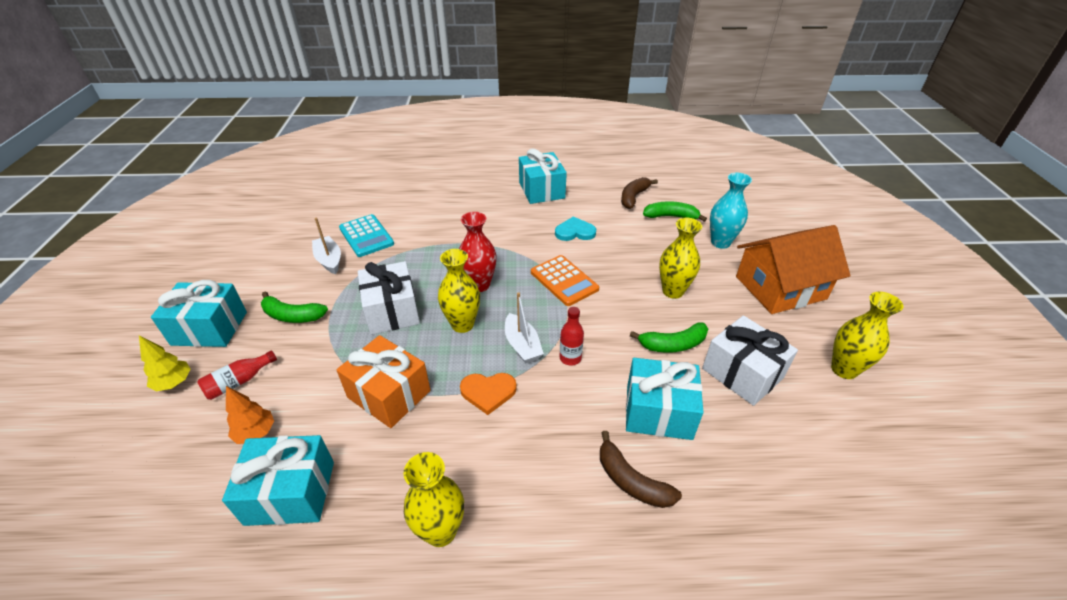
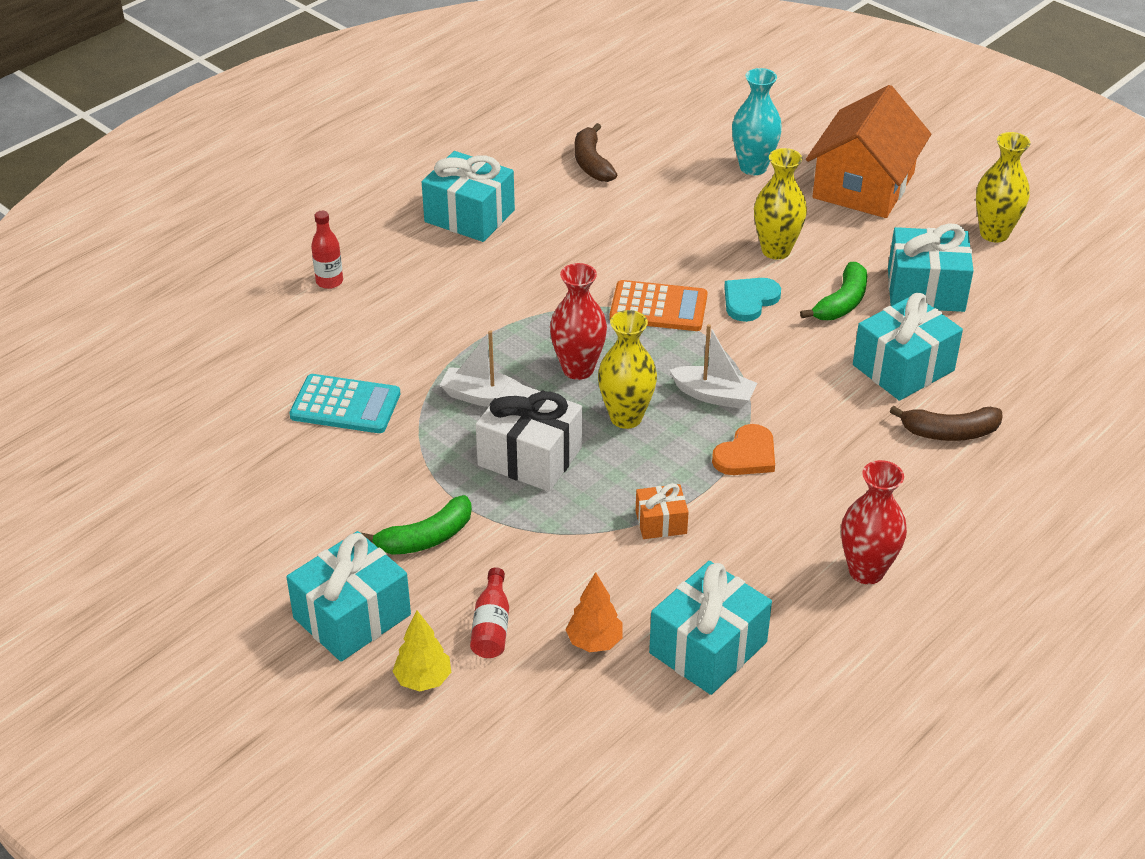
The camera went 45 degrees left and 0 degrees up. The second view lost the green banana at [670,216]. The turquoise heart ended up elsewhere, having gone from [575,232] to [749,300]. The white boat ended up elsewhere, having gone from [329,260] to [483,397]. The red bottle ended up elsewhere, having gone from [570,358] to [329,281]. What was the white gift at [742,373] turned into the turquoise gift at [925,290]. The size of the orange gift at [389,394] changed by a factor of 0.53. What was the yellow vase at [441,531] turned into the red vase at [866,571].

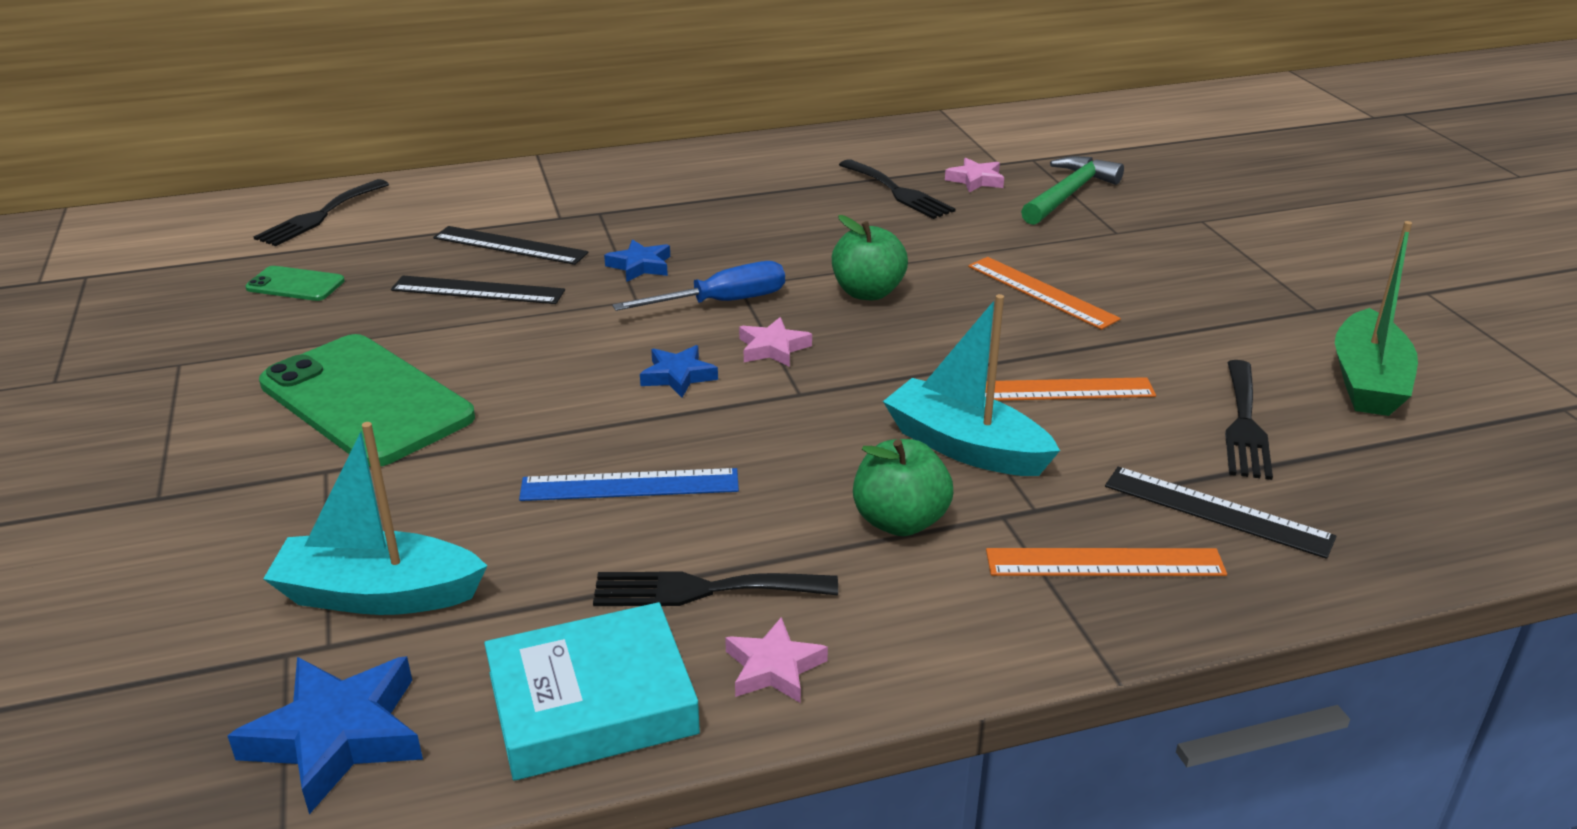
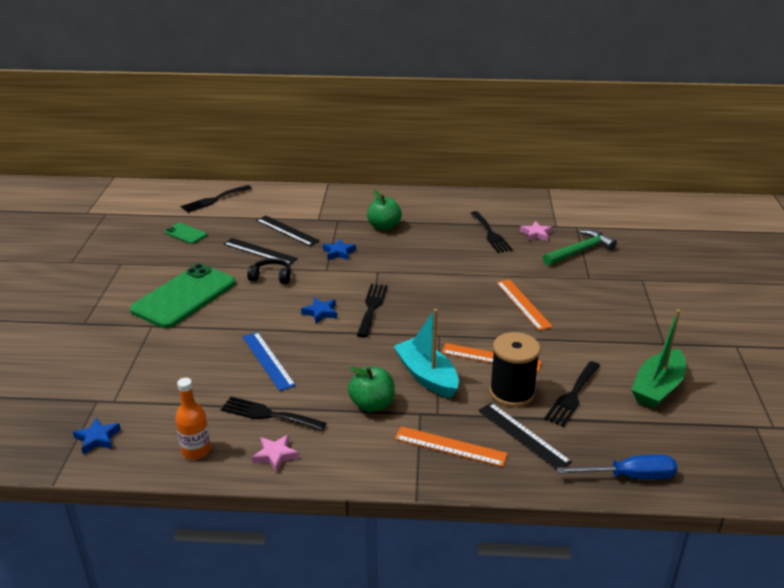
The camera went 20 degrees right and 0 degrees up. The green apple ended up elsewhere, having gone from [868,292] to [384,226]. The blue screwdriver ended up elsewhere, having gone from [721,302] to [629,476]. Where the pink star stood at [773,348], the black fork came to stand at [372,307]. The green phone at [366,400] ended up facing another way, 60 degrees clockwise from before. The second view lost the turquoise boat at [378,594]. The blue ruler at [630,485] ended up facing another way, 45 degrees clockwise from before. Where the turquoise book stood at [592,703], the orange bottle came to stand at [196,450]. The size of the blue star at [337,737] changed by a factor of 0.60. The second view gained the black headphones at [271,277]. The second view gained the black spool at [512,392].

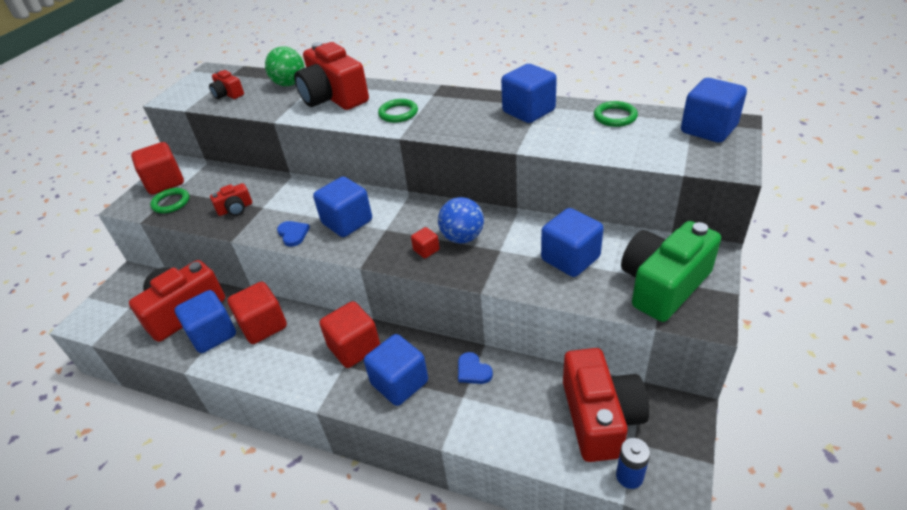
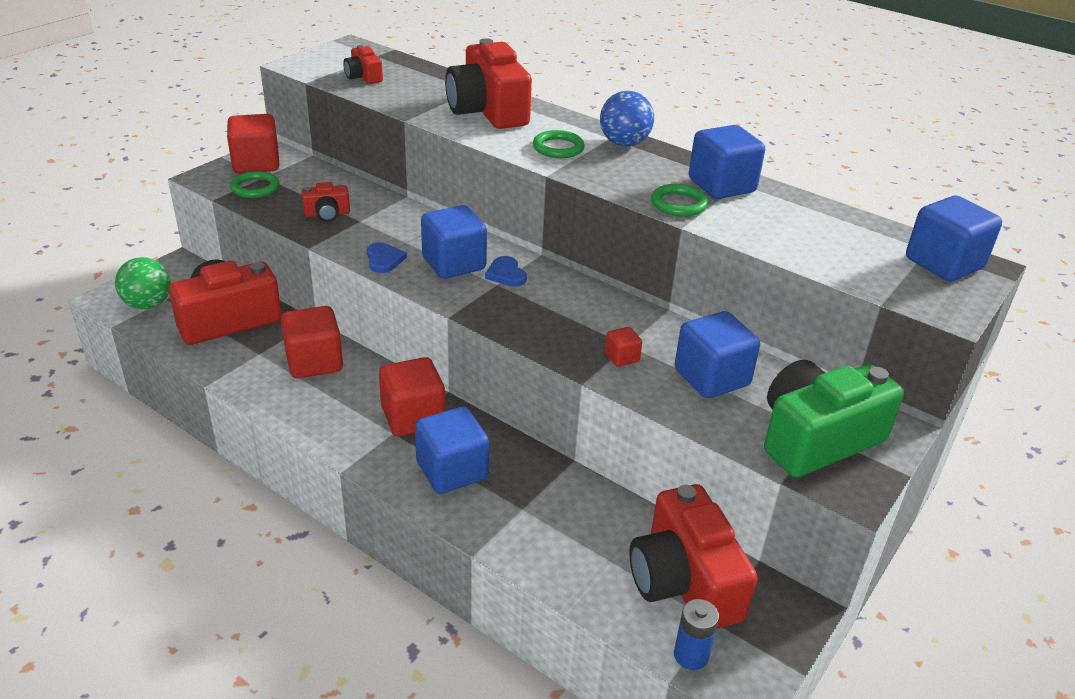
The camera went 10 degrees right and 5 degrees down. The green ball ended up elsewhere, having gone from [289,84] to [148,304]. The green ring ended up elsewhere, having gone from [615,117] to [678,204]. The blue ball ended up elsewhere, having gone from [462,237] to [624,143]. The red cube ended up elsewhere, having gone from [426,250] to [622,357]. The second view lost the blue cube at [213,334]. The red camera at [600,417] ended up facing another way, 150 degrees clockwise from before. The blue heart ended up elsewhere, having gone from [473,370] to [506,274].

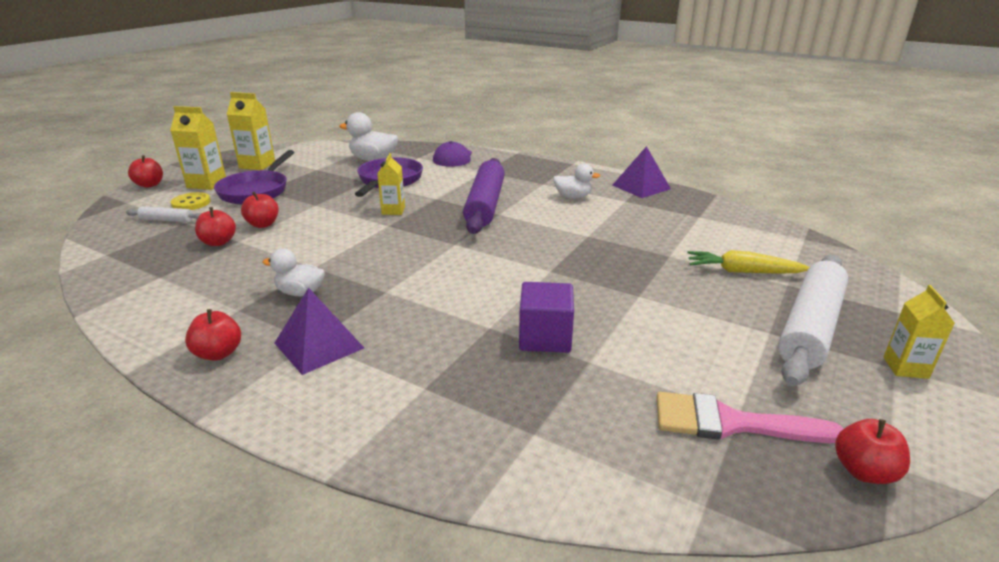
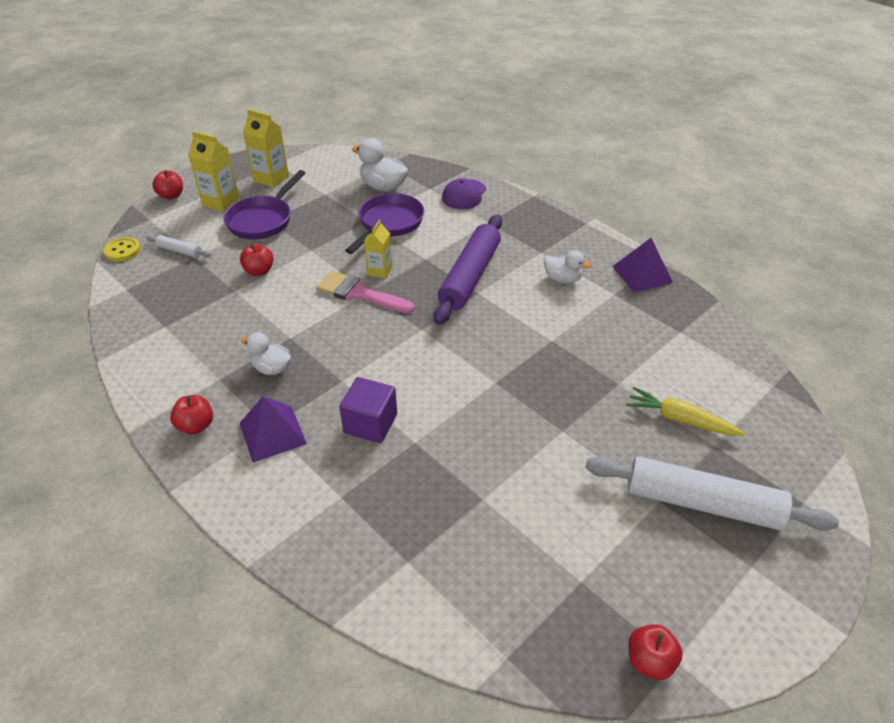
The camera went 15 degrees right and 15 degrees up. The yellow button ended up elsewhere, having gone from [191,203] to [122,250]. The second view lost the red apple at [218,242]. The white rolling pin at [810,327] ended up facing another way, 60 degrees clockwise from before. The purple cube ended up elsewhere, having gone from [545,337] to [370,423]. The second view lost the yellow carton at [905,367]. The pink brush ended up elsewhere, having gone from [731,423] to [359,293].

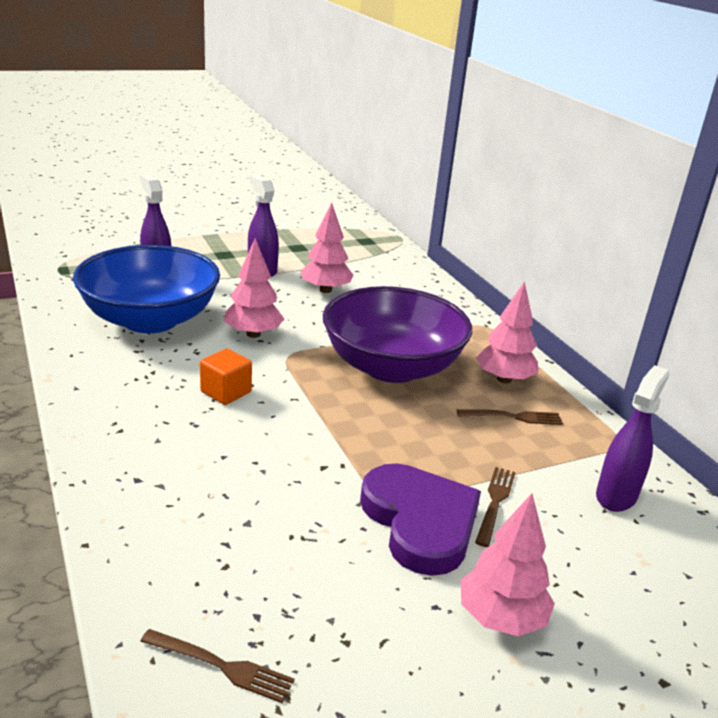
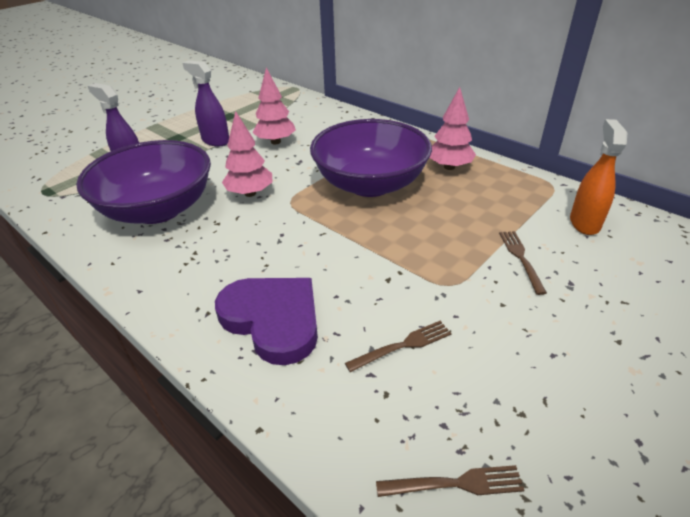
The camera went 20 degrees left and 10 degrees up. What was the blue bowl at [150,320] turned into the purple bowl at [158,209]. The second view lost the orange cube at [226,392]. What was the purple spray bottle at [616,495] turned into the orange spray bottle at [584,223]. The brown fork ended up elsewhere, having gone from [514,417] to [403,345]. The purple heart ended up elsewhere, having gone from [420,522] to [273,320]. The second view lost the pink tree at [501,618].

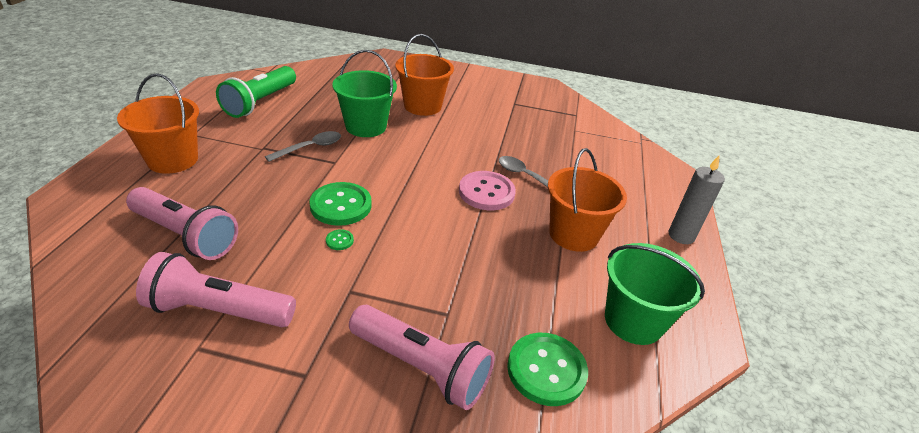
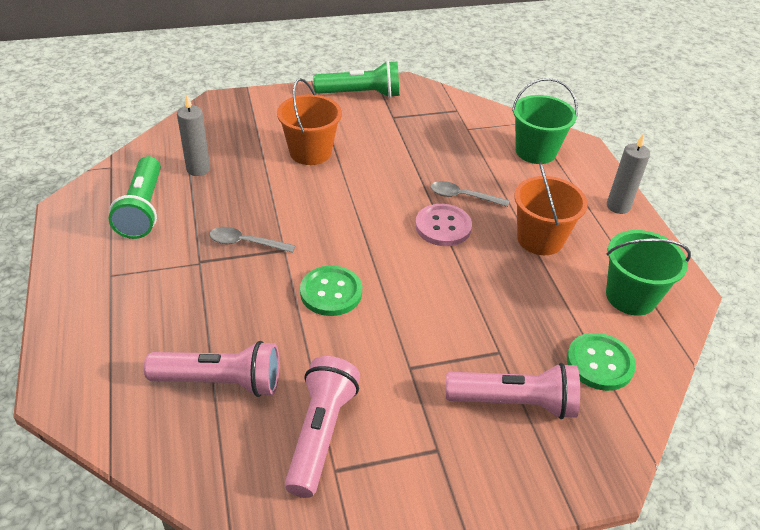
The camera went 25 degrees left and 5 degrees up. The green bucket ended up elsewhere, having gone from [366,126] to [535,151]. The second view lost the orange bucket at [172,160]. The grey spoon at [310,148] ended up facing another way, 105 degrees counterclockwise from before. The second view lost the green button at [339,240]. The pink flashlight at [218,310] ended up facing another way, 120 degrees clockwise from before. The second view gained the green flashlight at [361,94]. The second view gained the grey candle at [198,169].

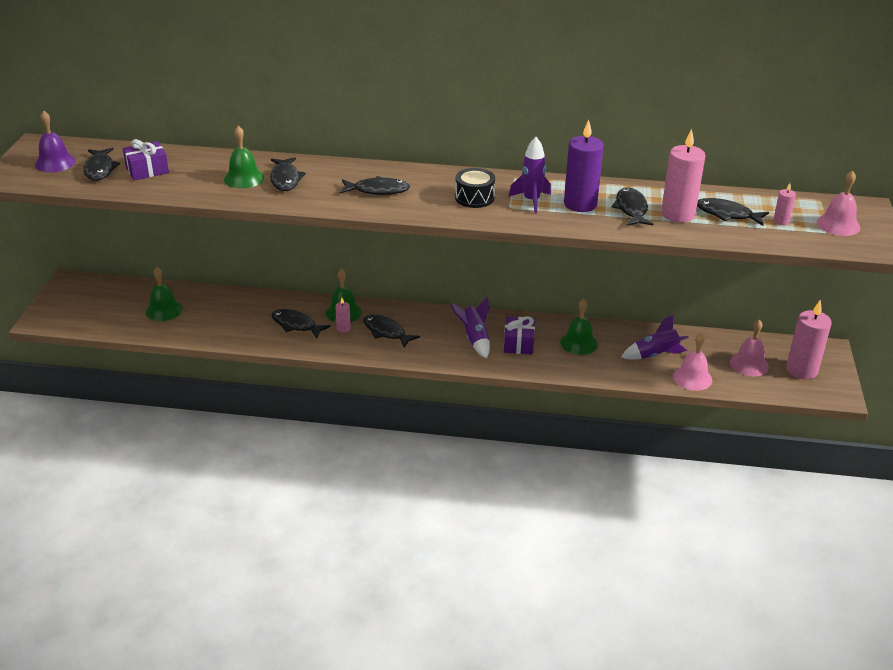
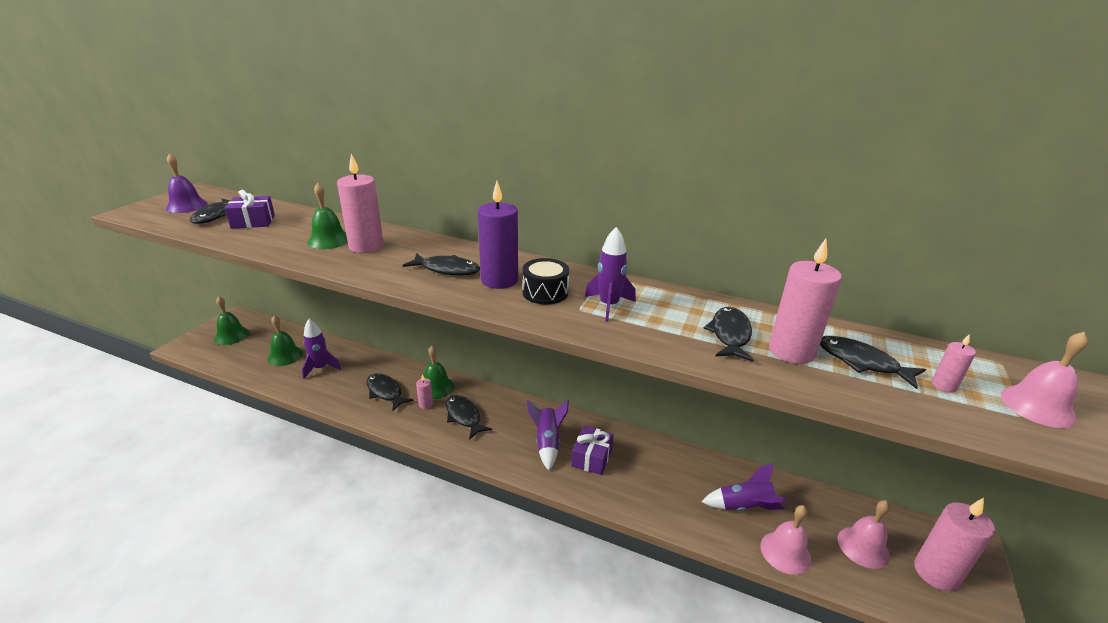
The camera went 15 degrees right and 5 degrees down. The purple candle ended up elsewhere, having gone from [580,204] to [499,280]. Where the black fish stood at [285,179], the pink candle came to stand at [366,246]. The green bell ended up elsewhere, having gone from [579,343] to [231,335]. The second view gained the purple rocket at [321,368].

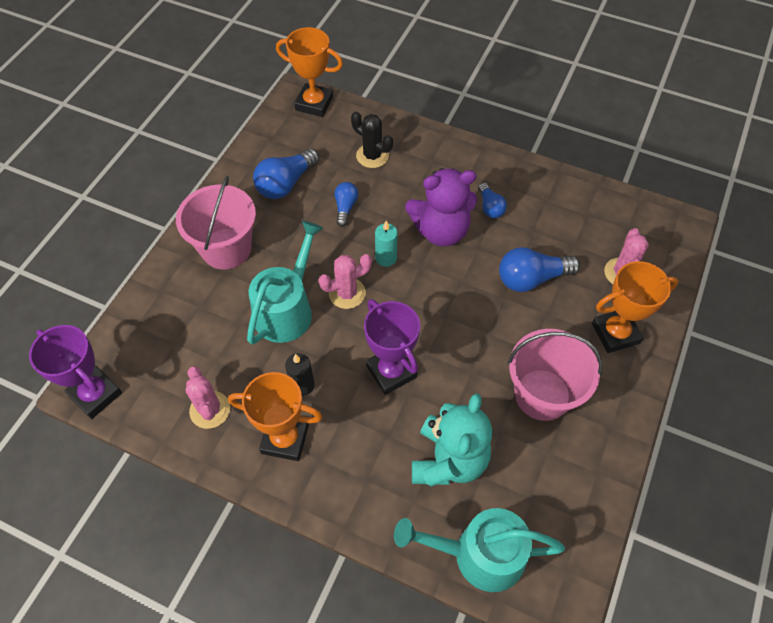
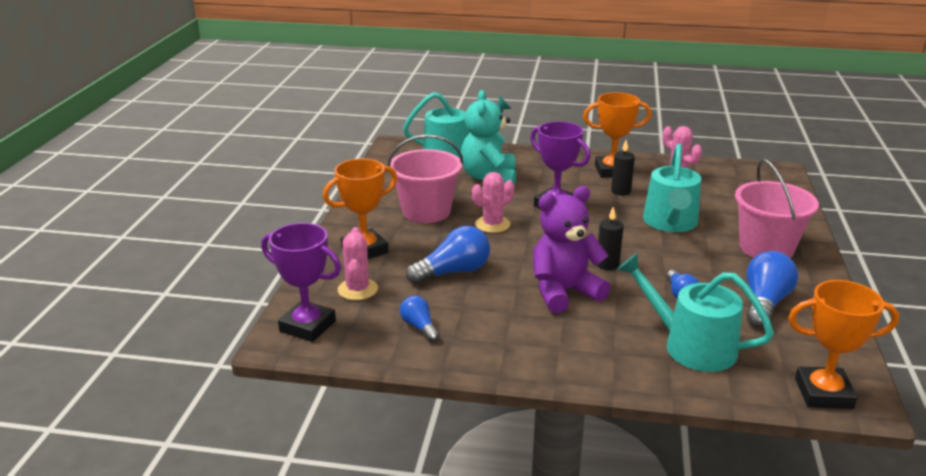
The camera went 165 degrees right and 30 degrees down. Where the black cactus stood at [372,156], the turquoise watering can came to stand at [691,346]. The blue light bulb ended up elsewhere, having gone from [490,207] to [419,327]. What was the turquoise candle at [386,258] turned into the black candle at [607,264]. The pink cactus ended up elsewhere, having gone from [347,293] to [492,224]. The purple trophy ended up elsewhere, having gone from [95,394] to [307,326].

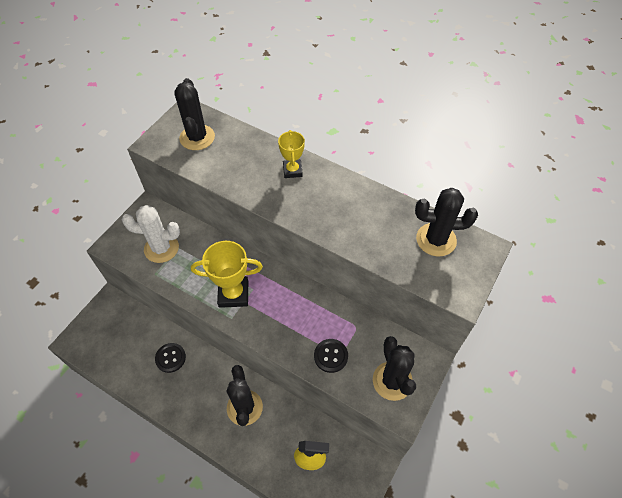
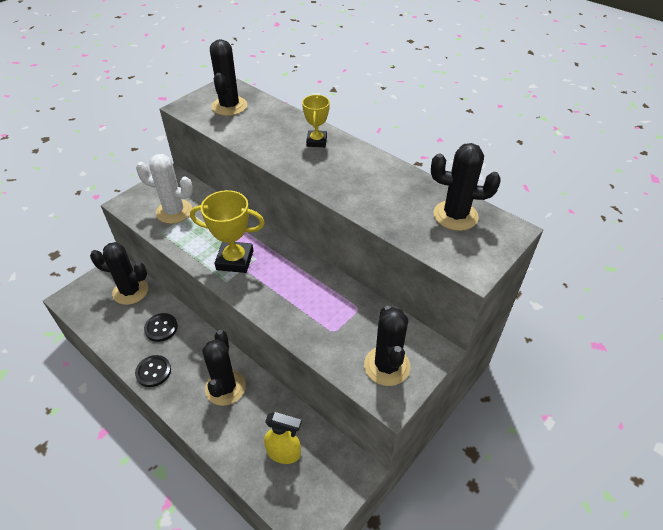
The camera went 10 degrees right and 10 degrees down. The black button ended up elsewhere, having gone from [331,356] to [153,371]. The second view gained the black cactus at [130,291].

